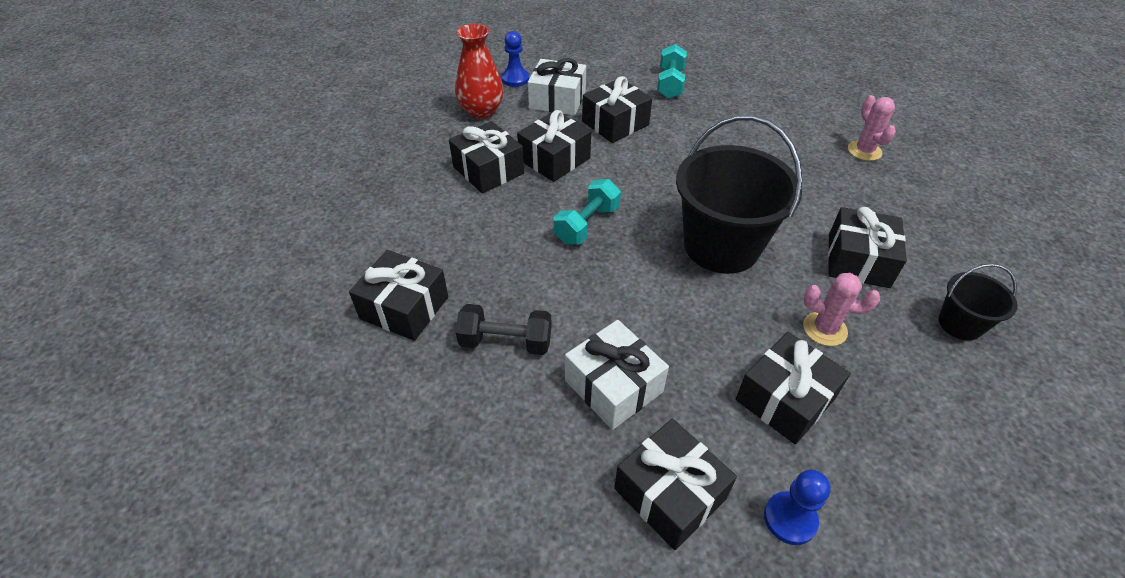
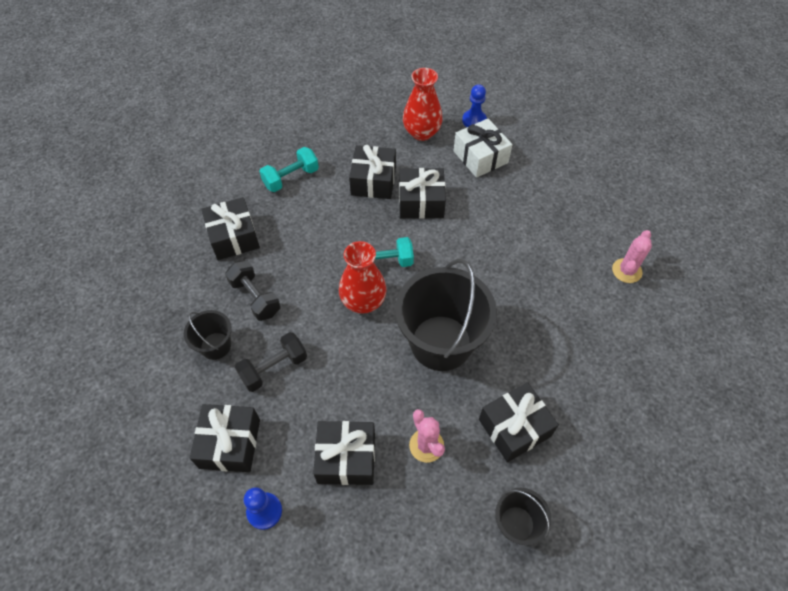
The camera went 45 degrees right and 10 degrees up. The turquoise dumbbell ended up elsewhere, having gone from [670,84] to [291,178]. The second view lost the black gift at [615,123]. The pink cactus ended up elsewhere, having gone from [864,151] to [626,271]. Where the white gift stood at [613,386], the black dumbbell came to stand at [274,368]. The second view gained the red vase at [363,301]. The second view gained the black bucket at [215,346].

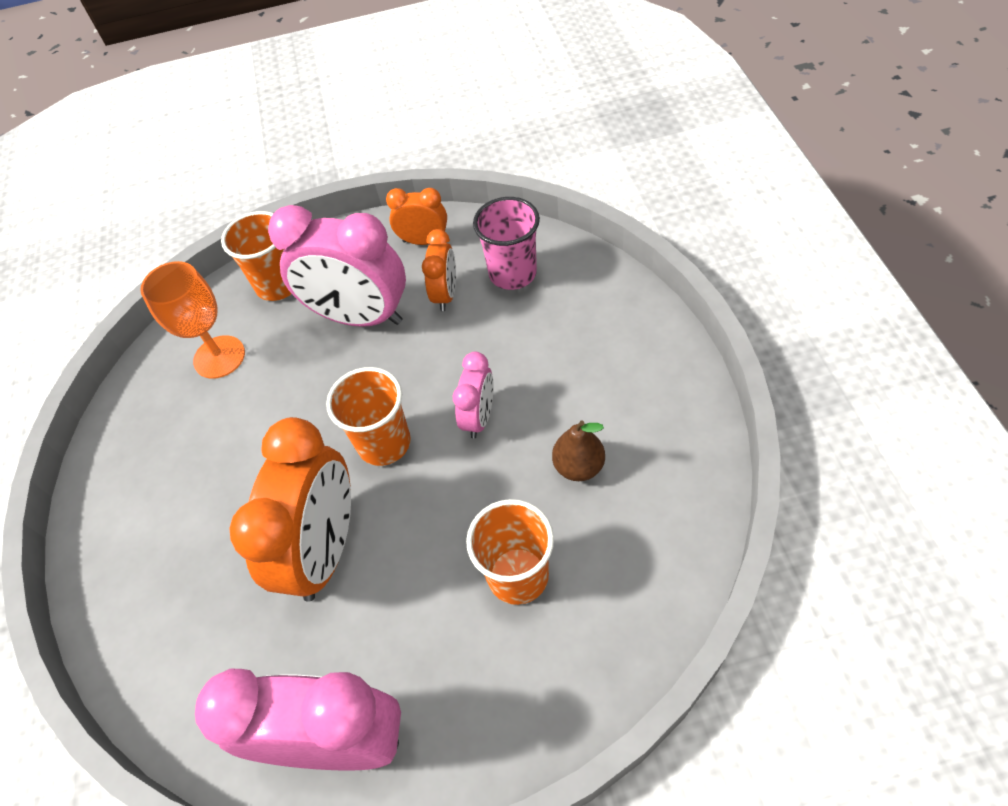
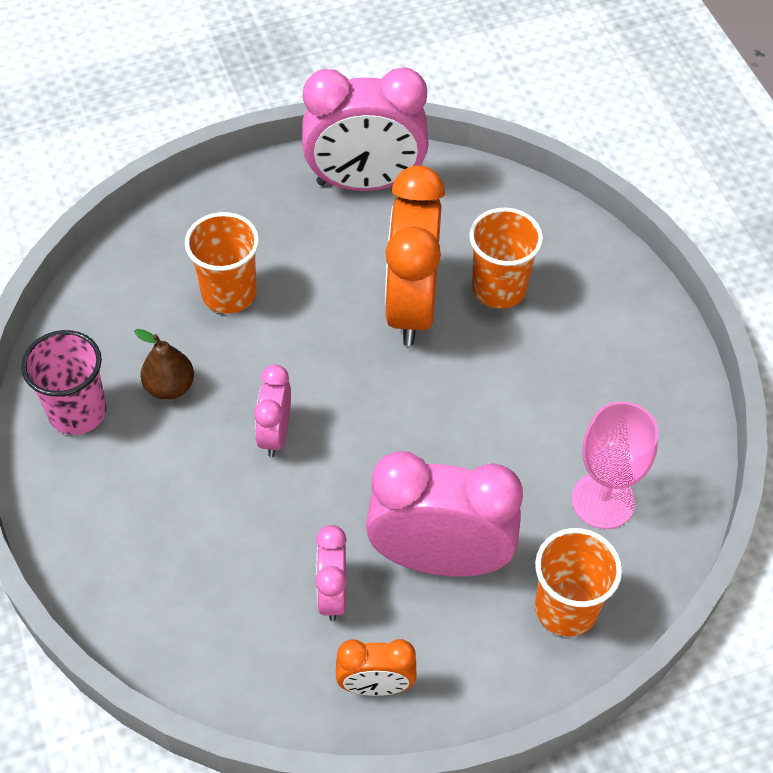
The camera went 165 degrees right and 0 degrees up. The pink cup ended up elsewhere, having gone from [512,273] to [77,412]. What was the orange clock at [445,294] turned into the pink clock at [332,594]. What was the orange goblet at [219,357] turned into the pink goblet at [603,500]. The orange cup ended up elsewhere, having gone from [384,443] to [499,288].

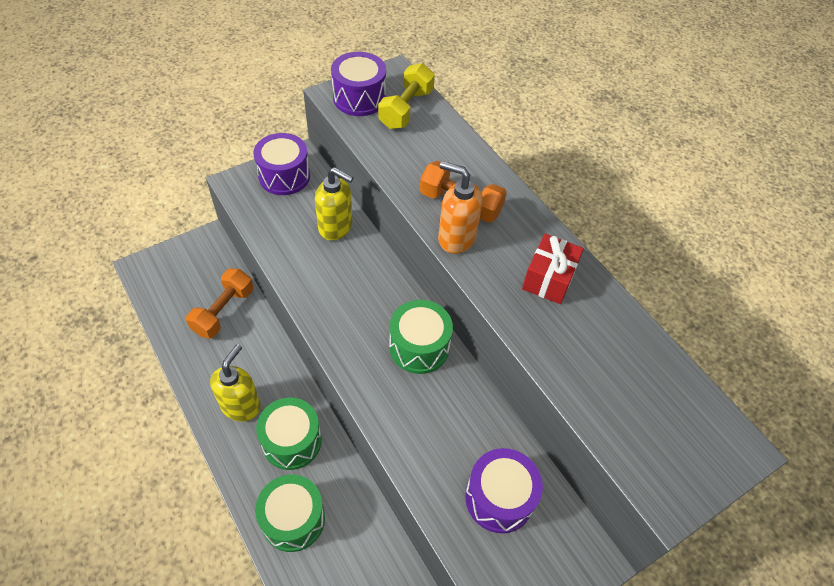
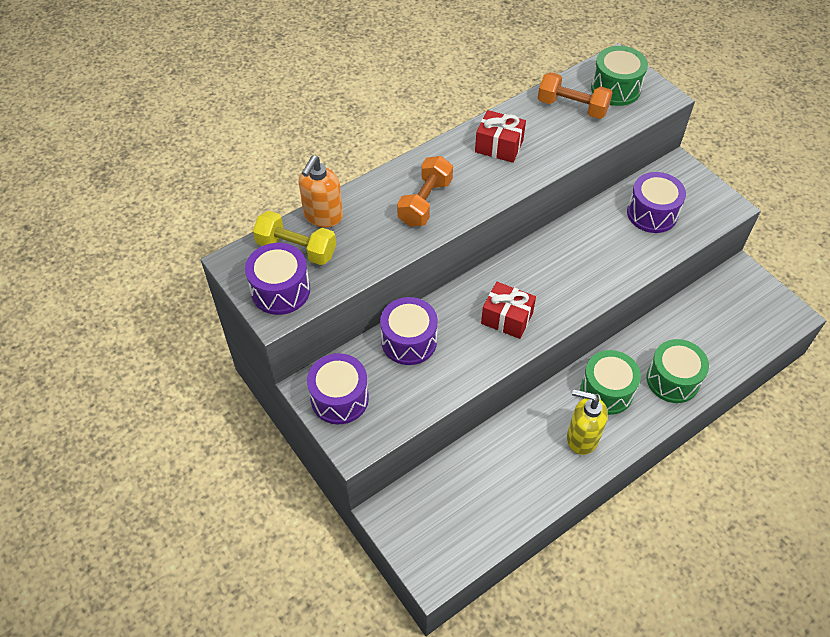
The camera went 90 degrees left and 0 degrees up. The orange soap dispenser ended up elsewhere, having gone from [456,238] to [323,216]. Where the yellow soap dispenser stood at [336,227], the purple drum came to stand at [409,341]. The orange dumbbell ended up elsewhere, having gone from [223,311] to [572,107]. The green drum ended up elsewhere, having gone from [419,347] to [615,88]. The second view gained the red gift at [507,318].

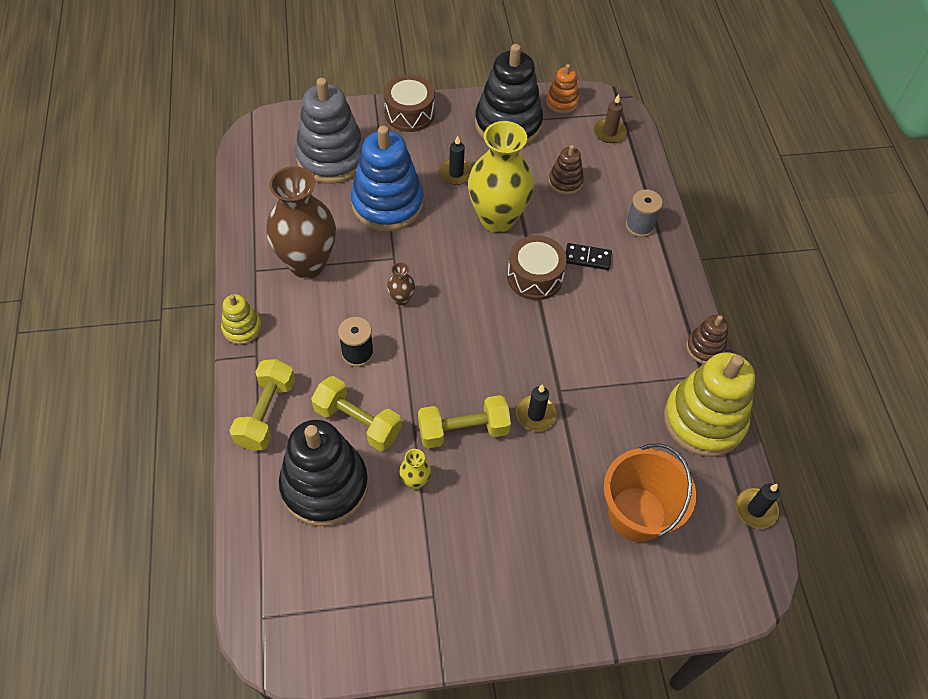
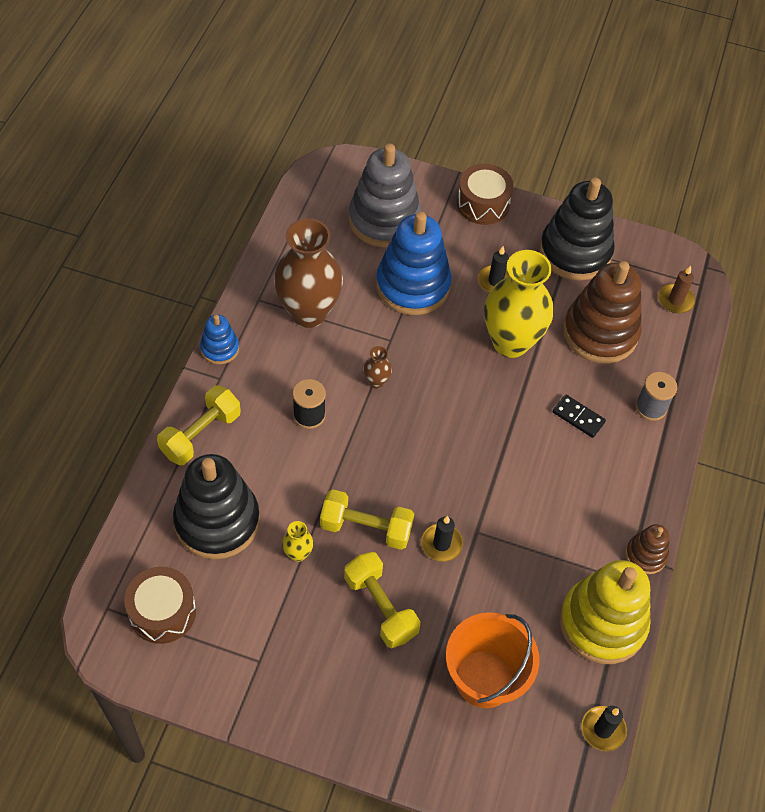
The camera went 25 degrees right and 0 degrees up. The second view lost the orange stacking toy at [562,102]. The size of the brown stacking toy at [565,182] changed by a factor of 2.02. The brown drum ended up elsewhere, having gone from [535,277] to [162,612]. What was the yellow stacking toy at [242,328] turned into the blue stacking toy at [220,348]. The yellow dumbbell ended up elsewhere, having gone from [357,422] to [380,607].

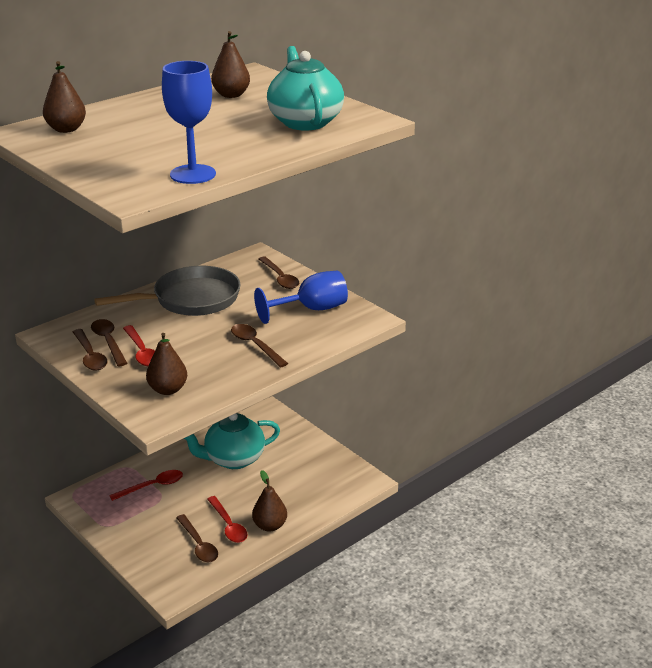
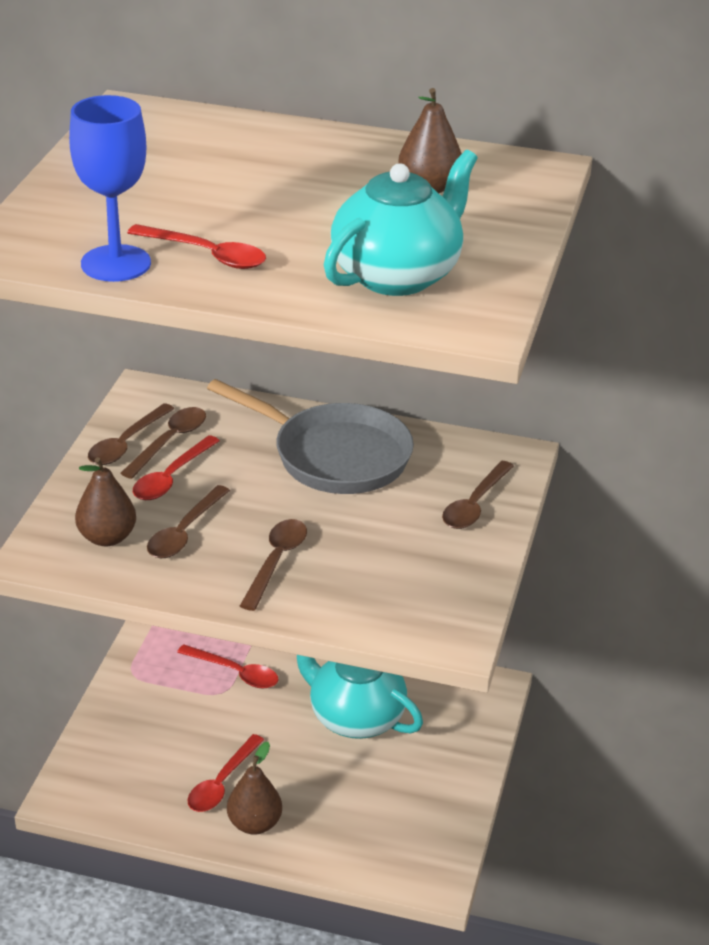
The camera went 55 degrees right and 5 degrees up. The second view lost the brown pear at [66,129]. The second view lost the blue goblet at [312,309]. The brown spoon ended up elsewhere, having gone from [198,544] to [184,532]. The second view gained the red spoon at [206,255].

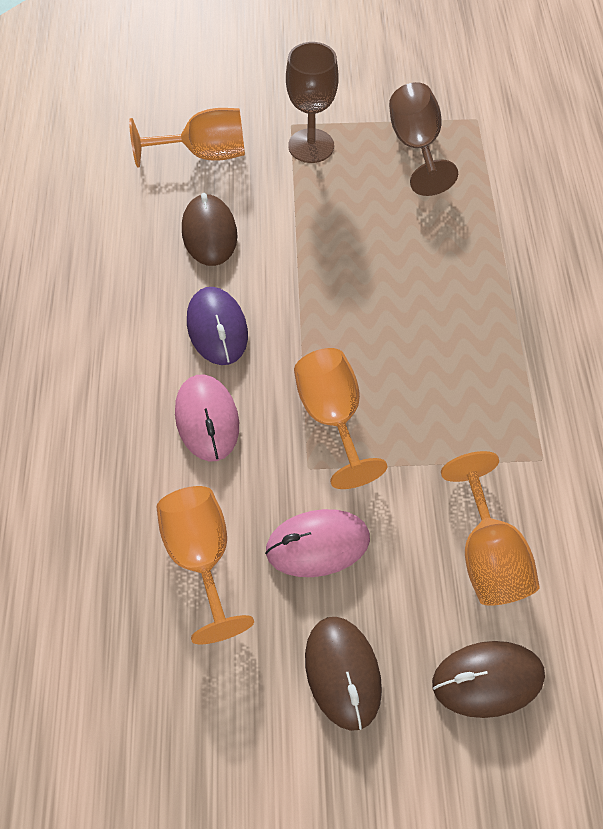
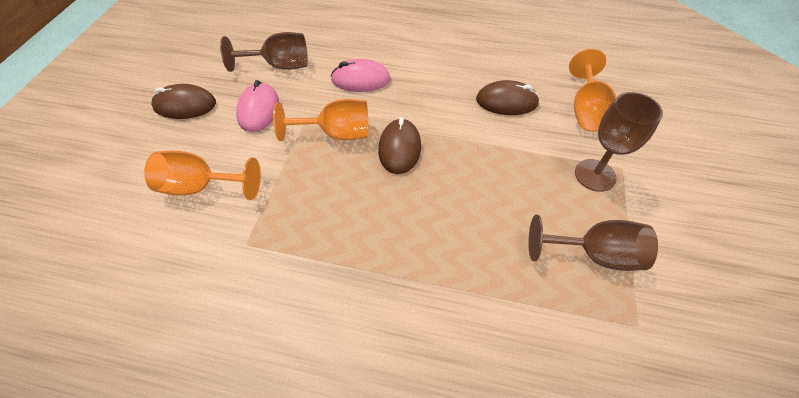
The camera went 105 degrees right and 5 degrees down. The second view lost the purple mouse at [217,328]. What was the orange goblet at [201,557] turned into the brown goblet at [279,66]. The brown mouse ended up elsewhere, having gone from [487,680] to [399,148].

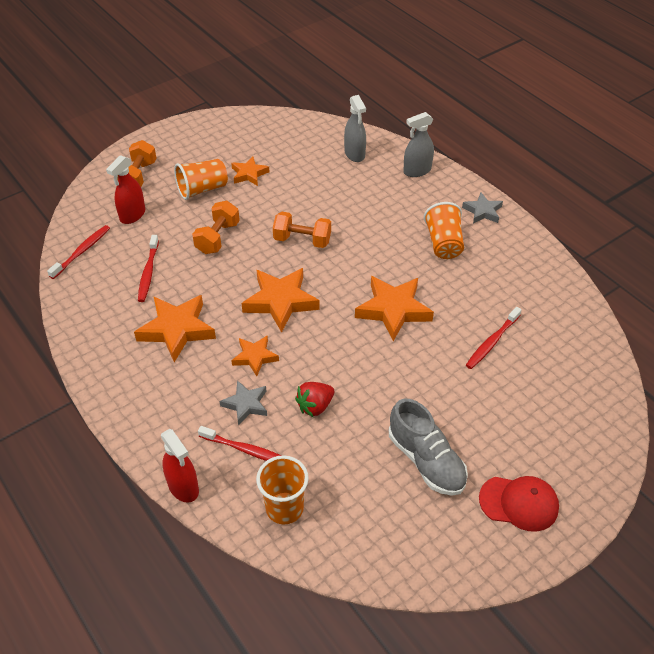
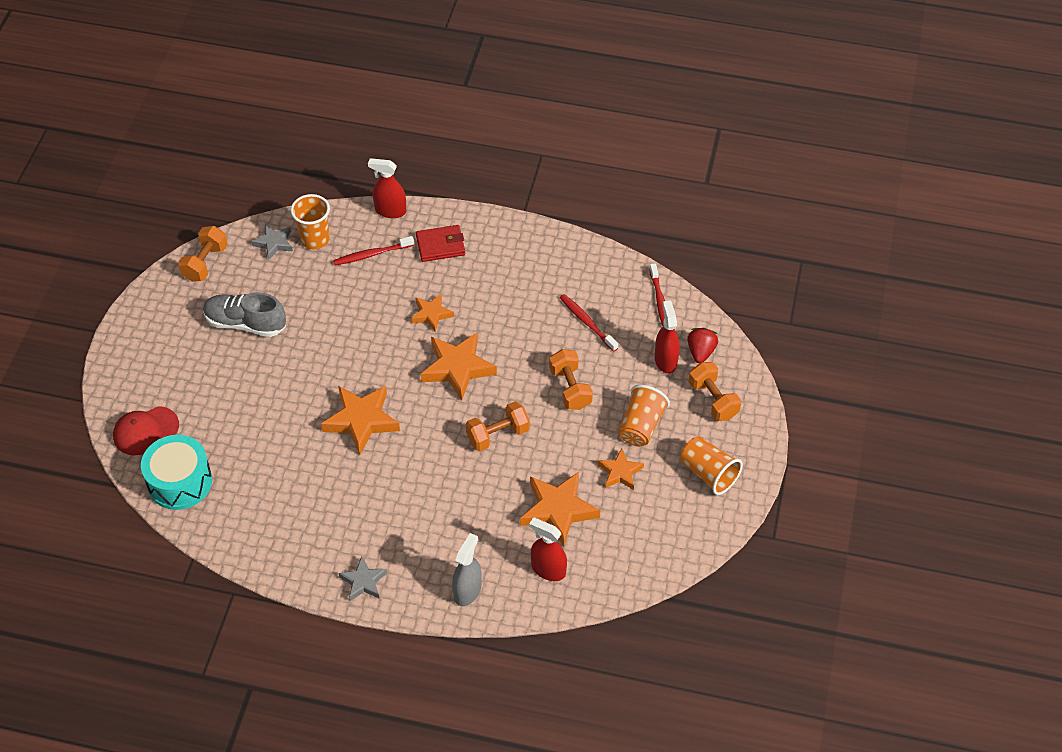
The camera went 140 degrees right and 5 degrees up. What was the grey spray bottle at [354,154] turned into the red spray bottle at [548,569]. The orange cup ended up elsewhere, having gone from [443,243] to [708,473]. The orange star ended up elsewhere, having gone from [177,330] to [558,510]. The second view lost the red toothbrush at [492,342]. The grey star ended up elsewhere, having gone from [246,404] to [274,243]. The red strawberry ended up elsewhere, having gone from [315,406] to [701,352]. The red cap ended up elsewhere, having gone from [519,503] to [145,431]. The second view gained the red wallet at [440,245]. The second view gained the orange dumbbell at [205,263]. The second view gained the turquoise drum at [180,482].

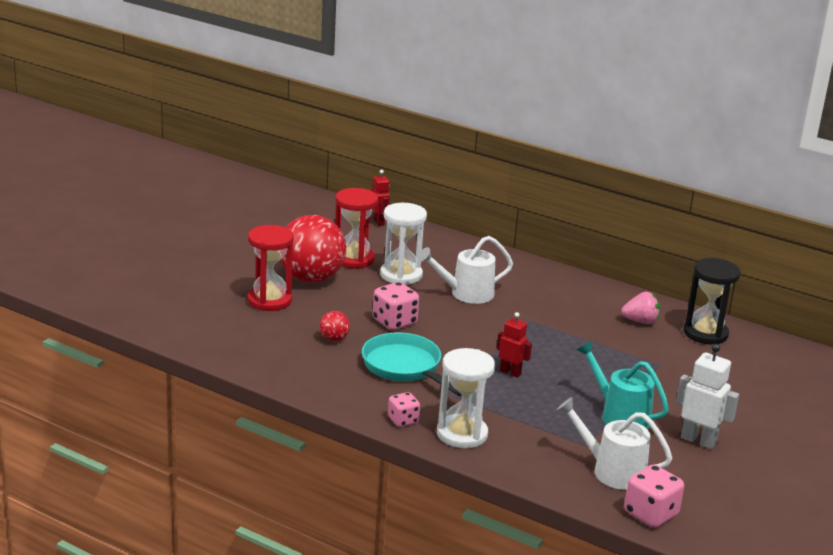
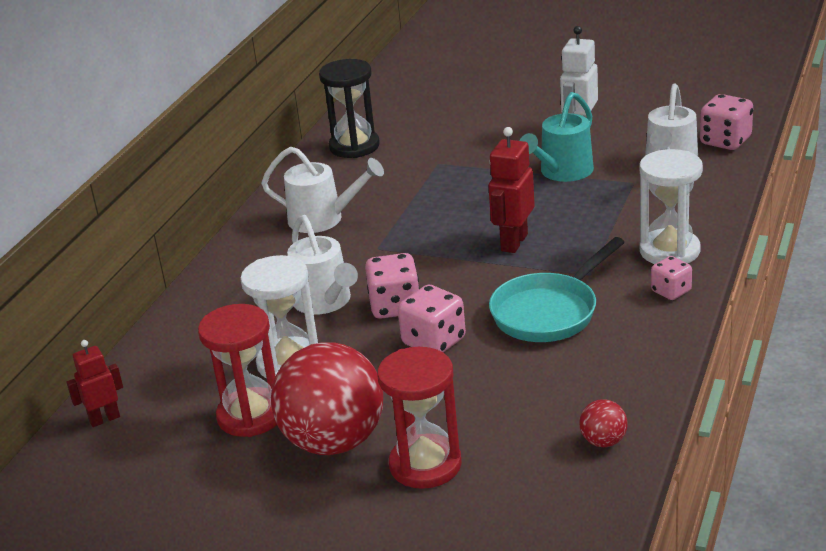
The camera went 95 degrees left and 5 degrees up. The second view lost the pink strawberry at [640,321]. The red ball ended up elsewhere, having gone from [334,339] to [603,441]. The size of the red robot at [510,372] changed by a factor of 1.53. The second view gained the white watering can at [323,219]. The second view gained the pink dice at [395,306].

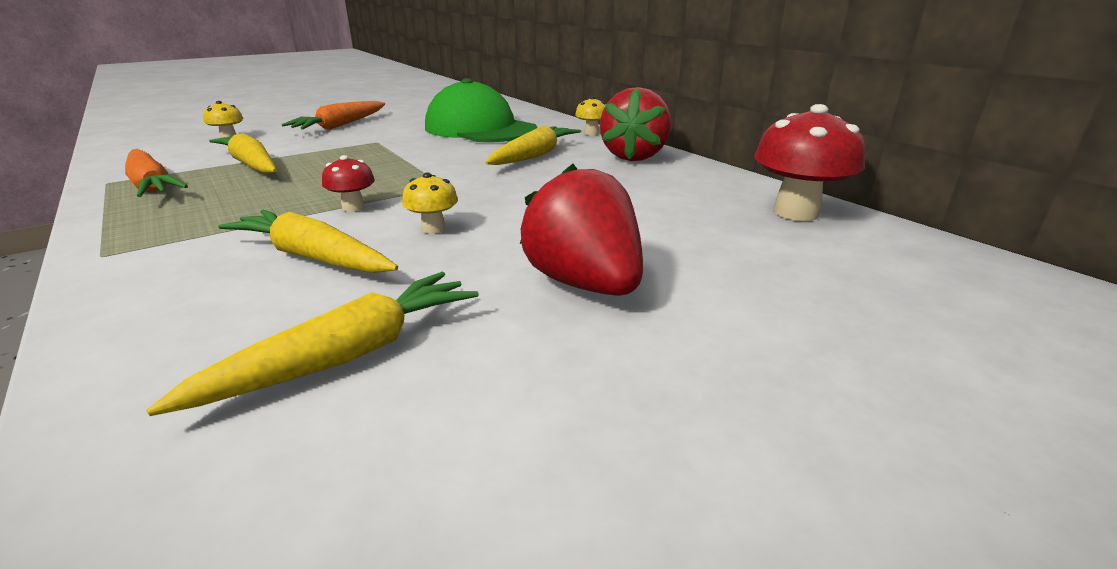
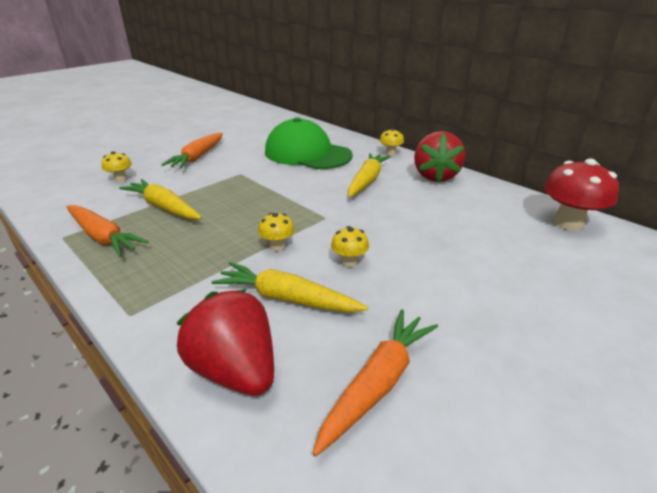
The camera went 10 degrees left and 5 degrees up. What was the red mushroom at [353,207] turned into the yellow mushroom at [277,246]. The red strawberry ended up elsewhere, having gone from [584,284] to [235,370]. What was the yellow carrot at [346,356] turned into the orange carrot at [377,383].

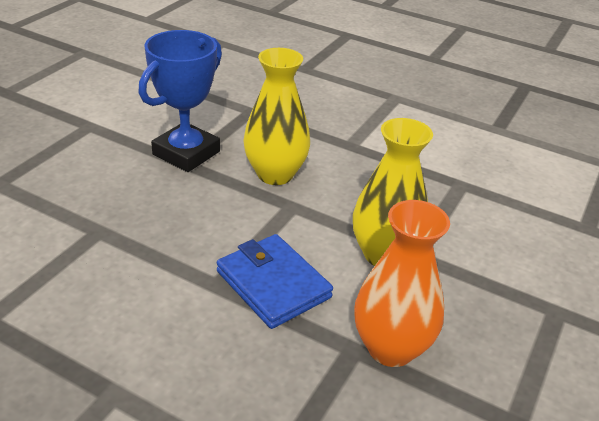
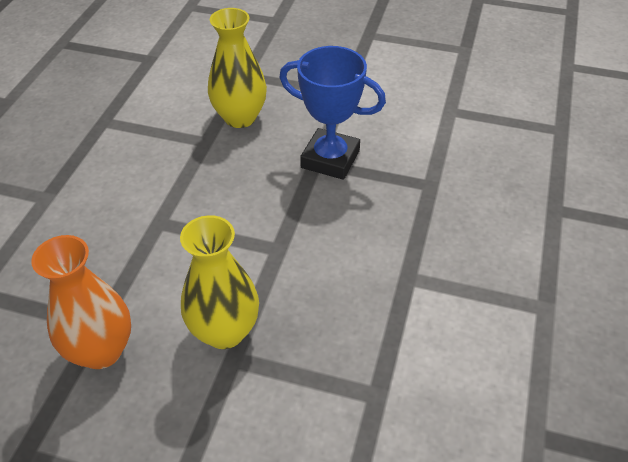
The camera went 80 degrees right and 10 degrees up. The yellow vase ended up elsewhere, having gone from [275,174] to [240,117]. The second view lost the blue wallet at [273,284].

